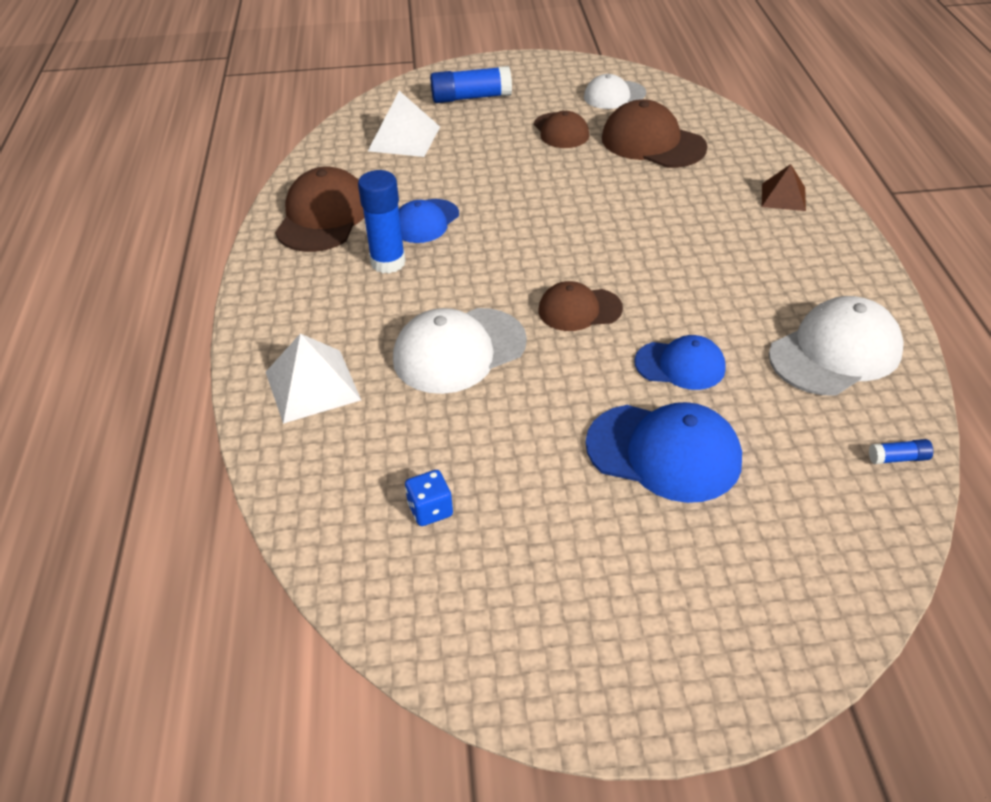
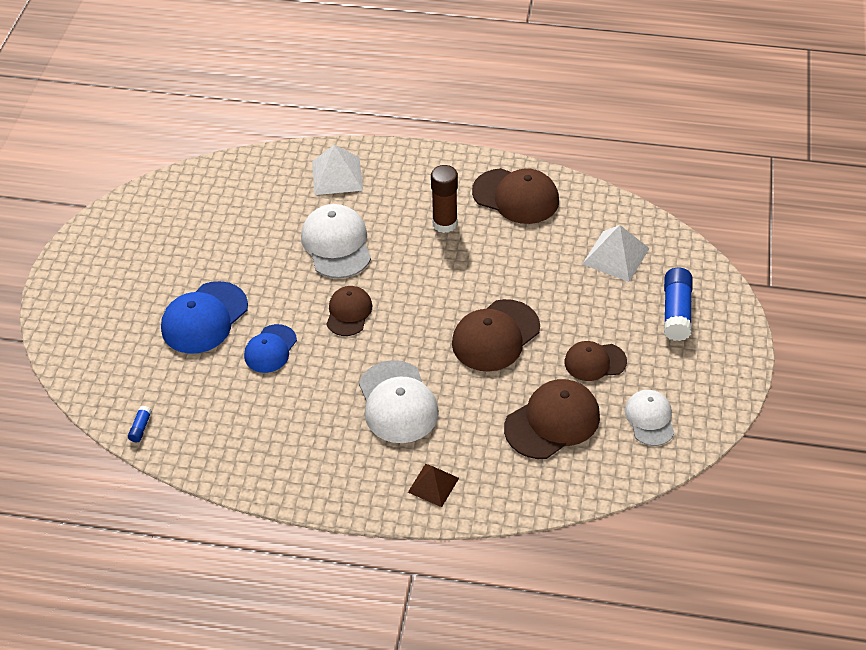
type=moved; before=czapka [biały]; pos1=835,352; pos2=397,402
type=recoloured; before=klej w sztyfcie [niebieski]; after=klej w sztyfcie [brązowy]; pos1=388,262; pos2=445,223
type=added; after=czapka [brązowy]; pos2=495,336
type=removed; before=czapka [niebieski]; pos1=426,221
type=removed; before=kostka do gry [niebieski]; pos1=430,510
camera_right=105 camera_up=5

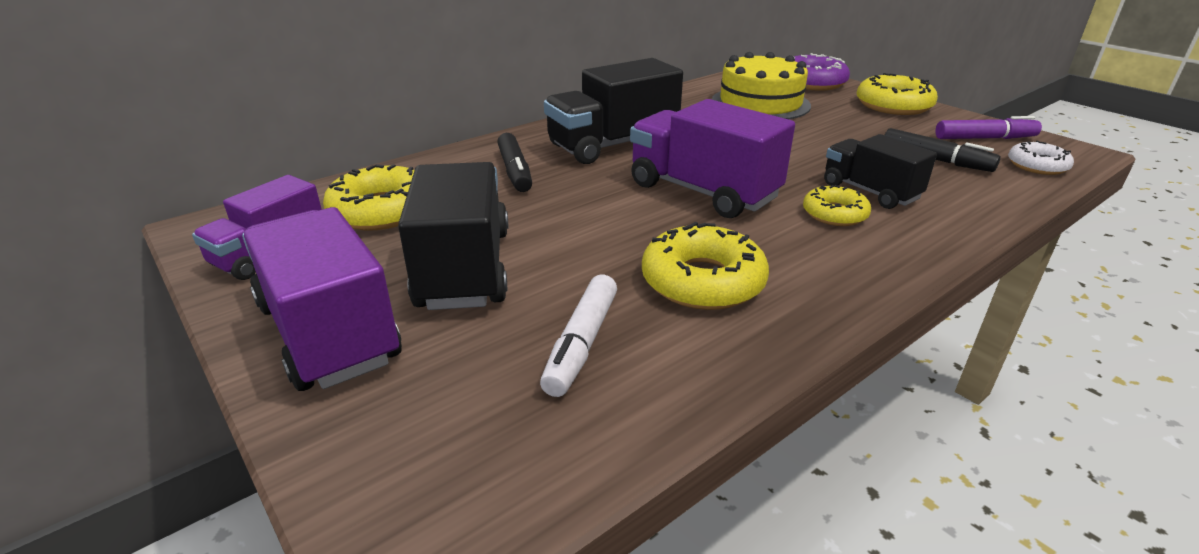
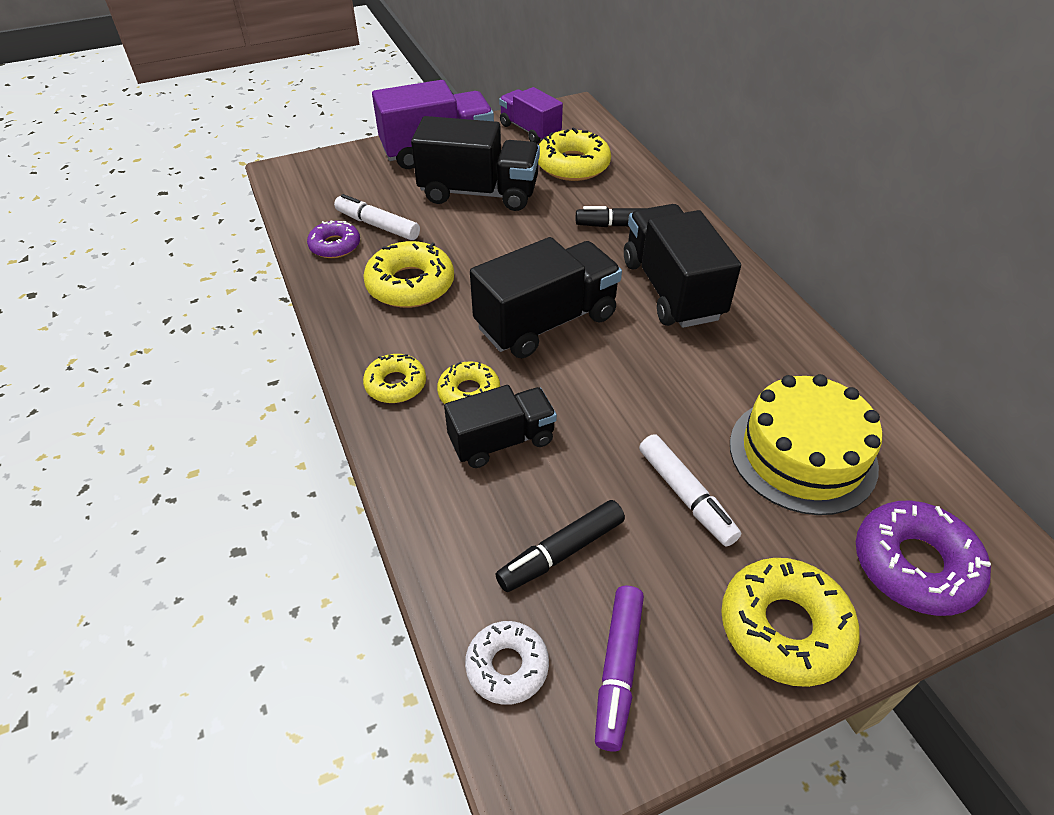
type=added; after=donut [fioletowy]; pos2=335,245
type=added; after=donut [żółty]; pos2=396,384
type=recoloured; before=ciężarówka [fioletowy]; after=ciężarówka [czarny]; pos1=702,191; pos2=546,322
type=added; after=flamaster [biały]; pos2=685,496
camera_right=105 camera_up=15

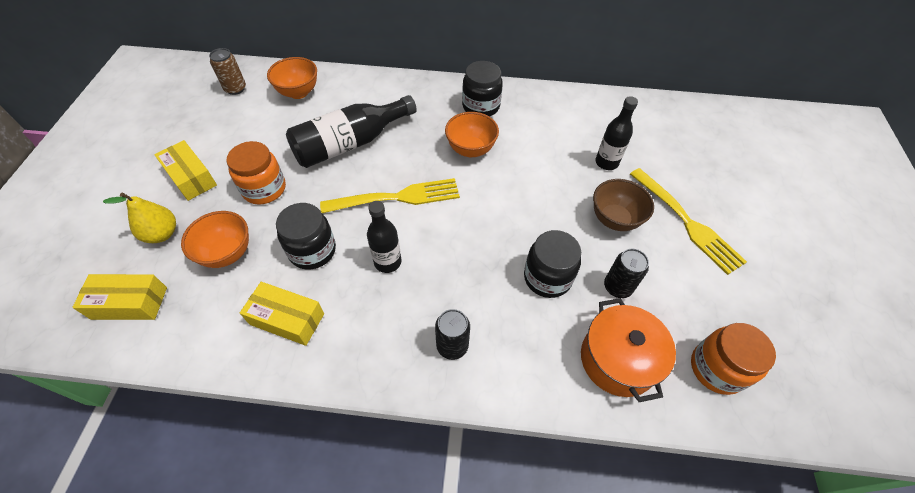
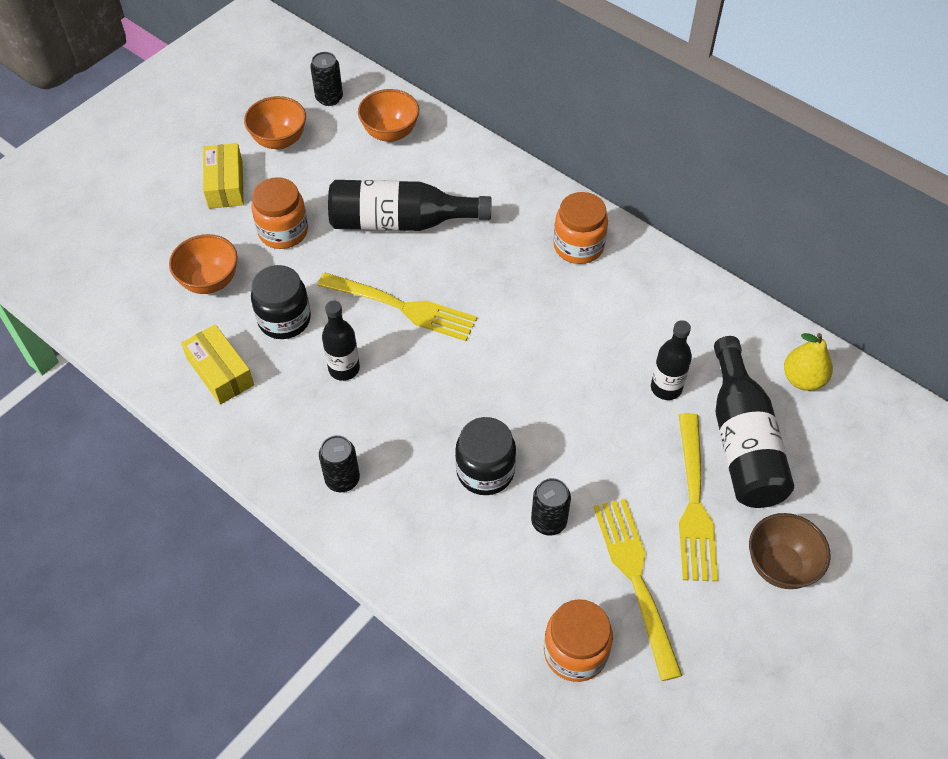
type=moved; before=miska [pomarańczowy]; pos1=470,149; pos2=279,140
type=recoloured; before=puszka [brązowy]; after=puszka [czarny]; pos1=235,89; pos2=329,98
type=recoloured; before=słoik [czarny]; after=słoik [pomarańczowy]; pos1=481,106; pos2=578,246
type=added; after=widelec [żółty]; pos2=636,580
type=added; after=butelka [czarny]; pos2=742,441
type=moved; before=miska [brązowy]; pos1=614,219; pos2=780,566
type=moved; before=gruszka [żółty]; pos1=162,234; pos2=803,379
type=removed; before=pudełko [żółty]; pos1=129,303
type=removed; before=garnek [pomarańczowy]; pos1=618,359
camera_right=35 camera_up=0

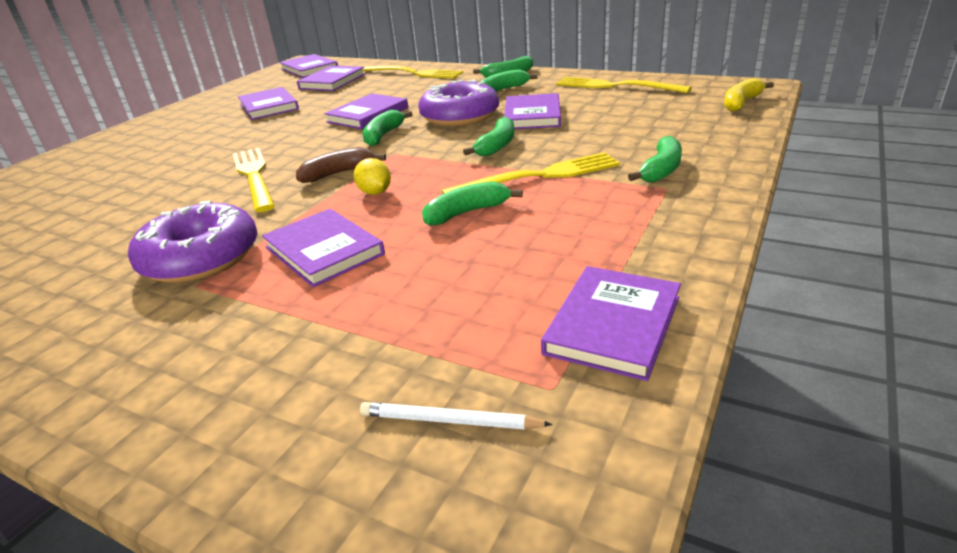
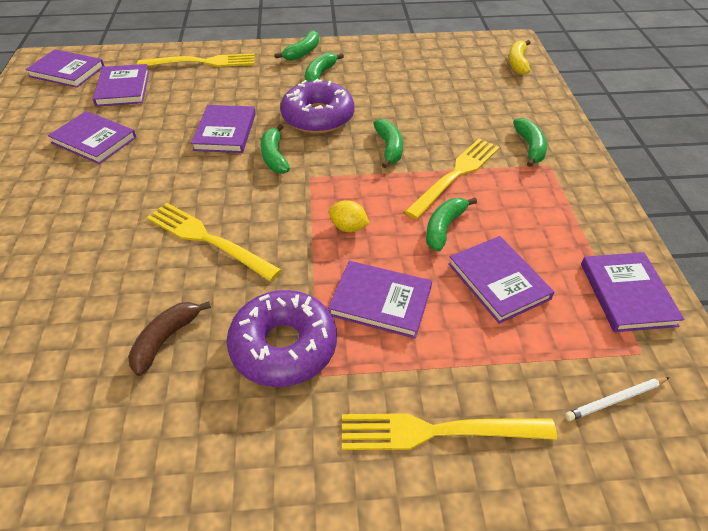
type=moved; before=banan [brązowy]; pos1=338,173; pos2=166,339
type=moved; before=widelec [żółty]; pos1=615,86; pos2=437,431
type=moved; before=książka [fioletowy]; pos1=532,115; pos2=498,281
camera_right=-35 camera_up=15

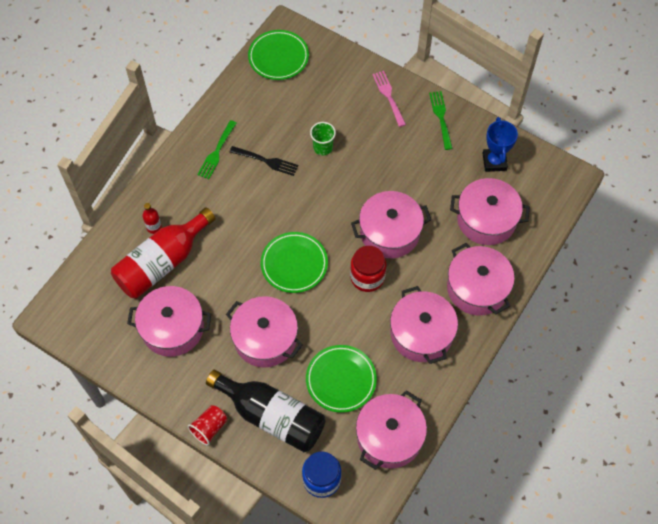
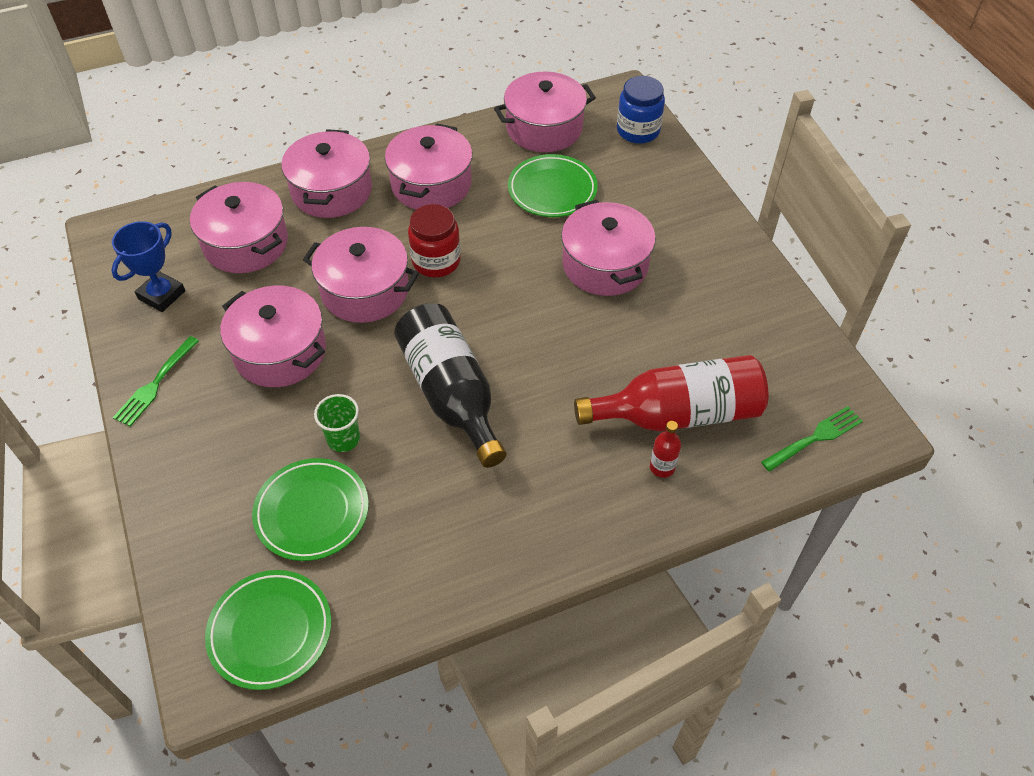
type=moved; before=garnek [różowy]; pos1=172,328; pos2=280,352
type=moved; before=talerz [zielony]; pos1=294,264; pos2=312,512
type=moved; before=butelka [czarny]; pos1=272,416; pos2=451,394
type=moved; before=widelec [zielony]; pos1=216,152; pos2=815,438
type=removed; before=szklanka [czerwony]; pos1=209,428
type=removed; before=widelec [czarny]; pos1=266,161
type=removed; before=widelec [różowy]; pos1=388,96
camera_right=-145 camera_up=-10

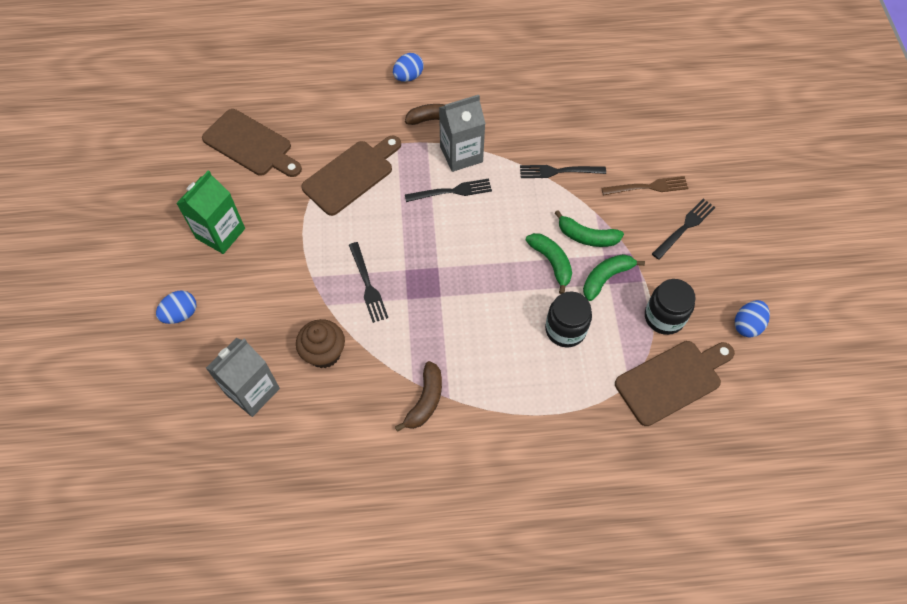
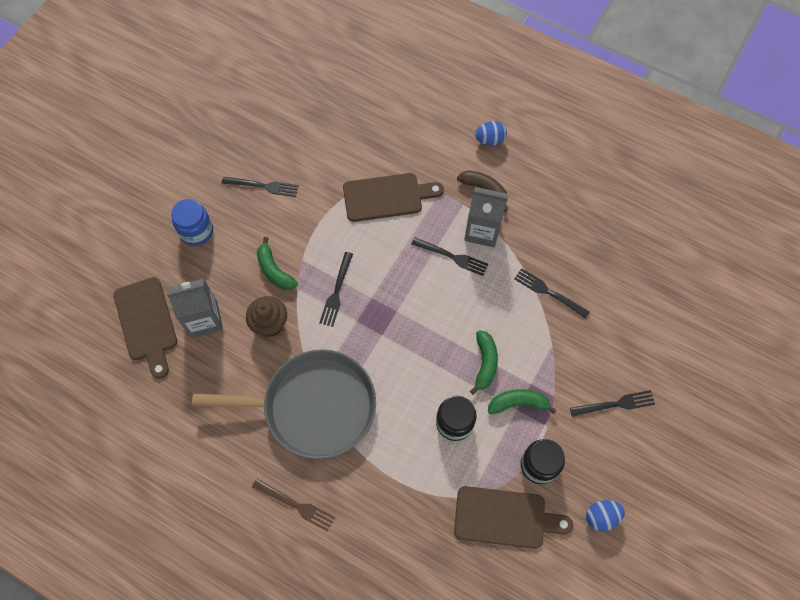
type=moved; before=deska do krojenia [brązowy]; pos1=250,145; pos2=146,323
type=replaced; before=jajko [niebieski]; after=słoik [niebieski]; pos1=181,314; pos2=196,231
type=replaced; before=banan [brązowy]; after=patelnia [szary]; pos1=425,400; pos2=313,406
type=replaced; before=karton mleka [zielony]; after=widelec [czarny]; pos1=220,233; pos2=263,186
type=moved; before=widelec [brązowy]; pos1=648,187; pos2=296,505
type=moved; before=banan [zielony]; pos1=587,237; pos2=274,270
camera_right=35 camera_up=5

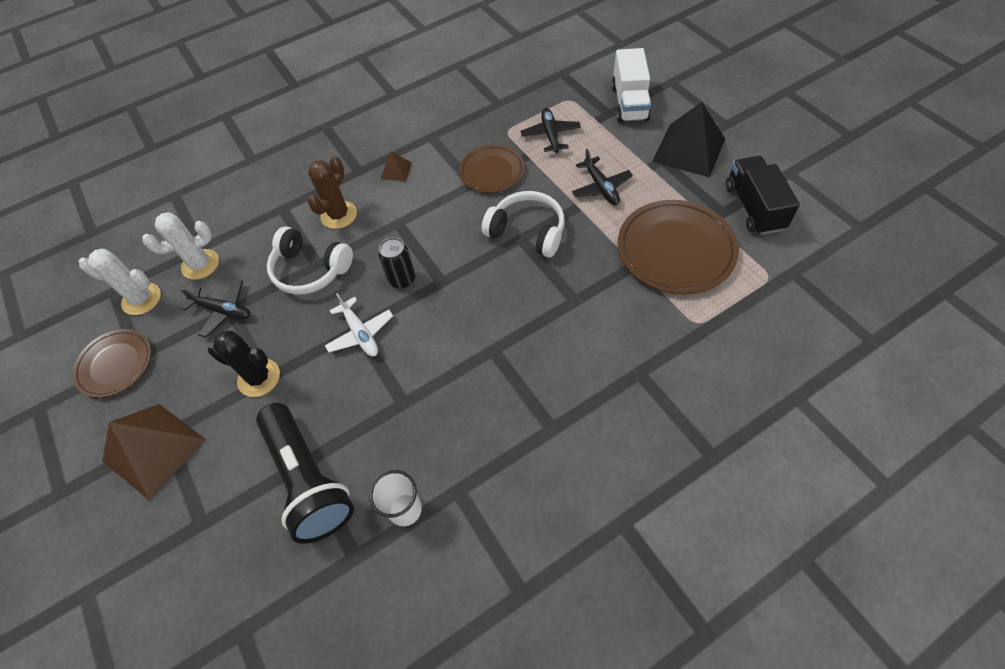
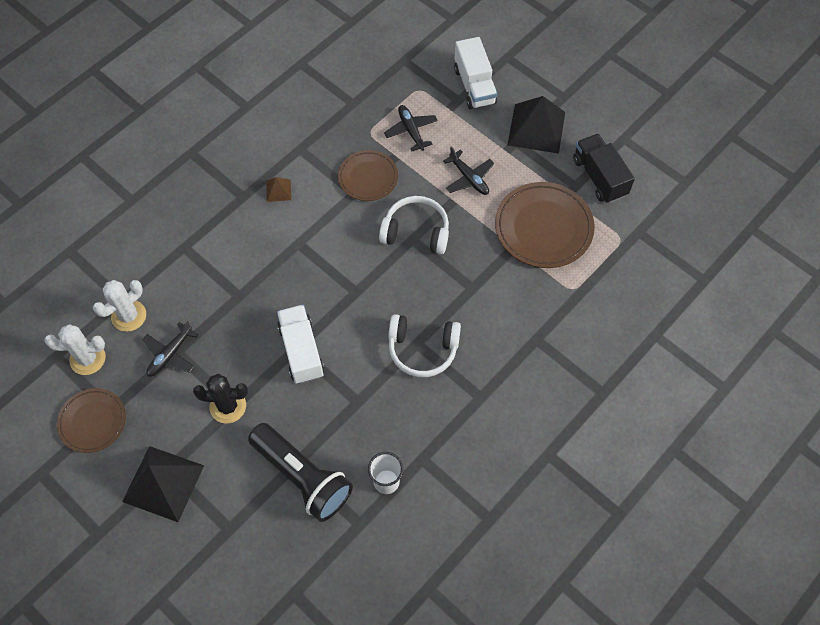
type=recoloured; before=piramida [brązowy]; after=piramida [czarny]; pos1=154,450; pos2=163,483
type=turned; before=samolot [czarny]; pos1=223,311; pos2=170,355; turn=120
type=replaced; before=samolot [biały]; after=ciężarówka [biały]; pos1=361,333; pos2=301,351
type=moved; before=słuchawki [biały]; pos1=310,270; pos2=422,349
type=removed; before=kaktus [brązowy]; pos1=339,215
type=removed; before=puszka [czarny]; pos1=402,279
camera_right=-20 camera_up=5

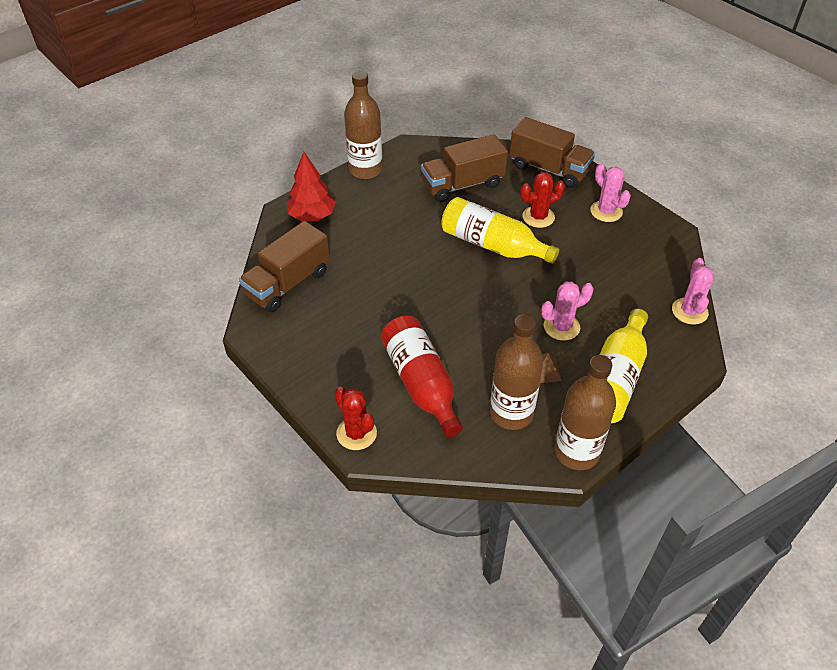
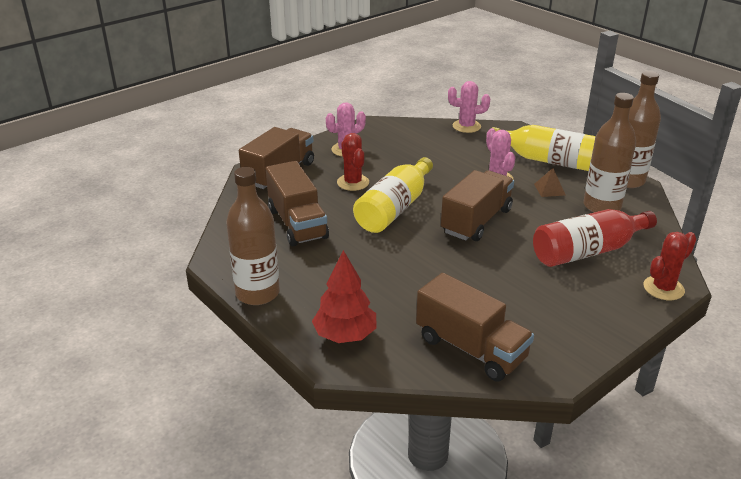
type=added; after=ciężarówka [brązowy]; pos2=476,221
camera_right=-90 camera_up=-15

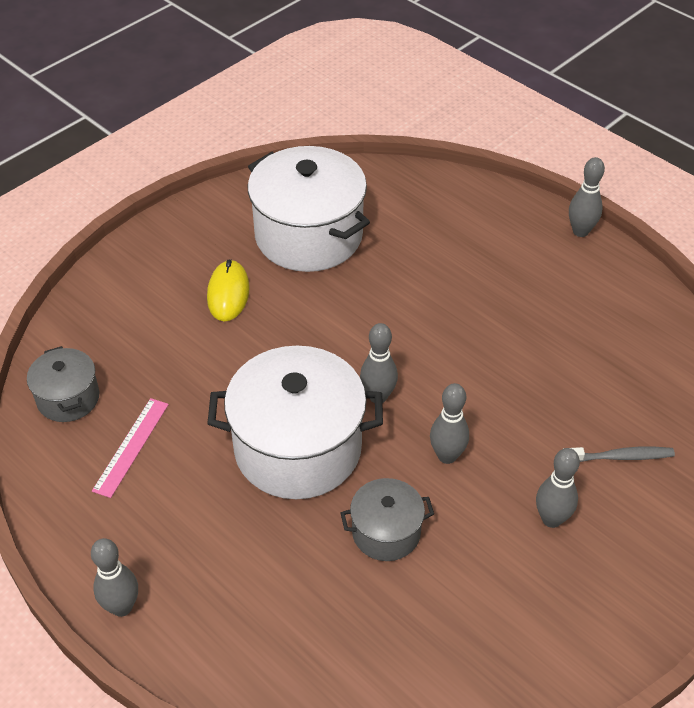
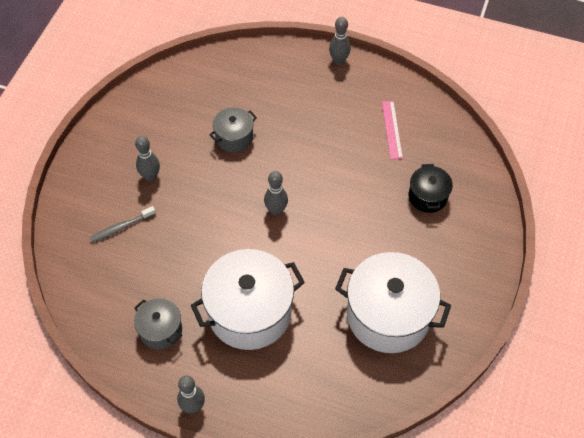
type=moved; before=garnek [szary]; pos1=68,398; pos2=160,330
type=moved; before=garnek [biały]; pos1=298,448; pos2=249,312
type=added; after=garnek [czarny]; pos2=427,196
type=removed; before=myszka [żółty]; pos1=228,293
type=removed; before=kręgiel [szary]; pos1=447,456
camera_right=155 camera_up=10

